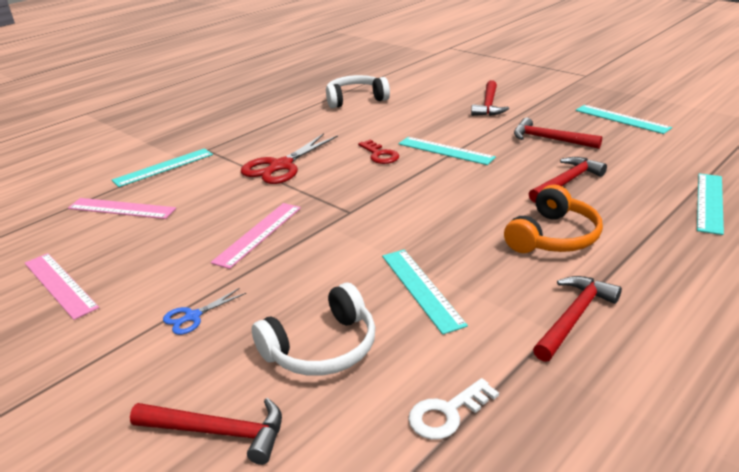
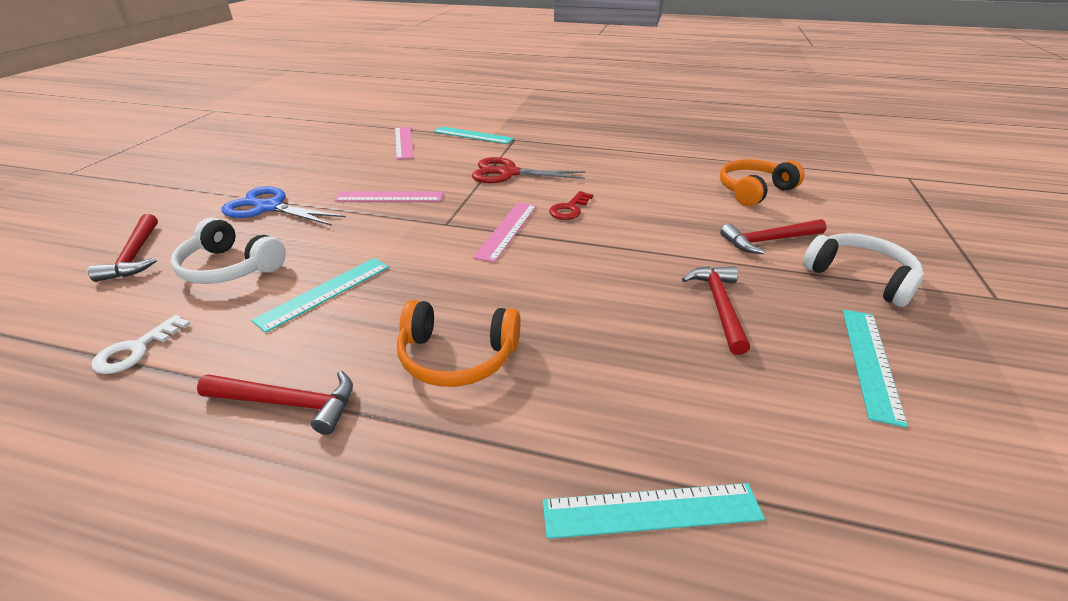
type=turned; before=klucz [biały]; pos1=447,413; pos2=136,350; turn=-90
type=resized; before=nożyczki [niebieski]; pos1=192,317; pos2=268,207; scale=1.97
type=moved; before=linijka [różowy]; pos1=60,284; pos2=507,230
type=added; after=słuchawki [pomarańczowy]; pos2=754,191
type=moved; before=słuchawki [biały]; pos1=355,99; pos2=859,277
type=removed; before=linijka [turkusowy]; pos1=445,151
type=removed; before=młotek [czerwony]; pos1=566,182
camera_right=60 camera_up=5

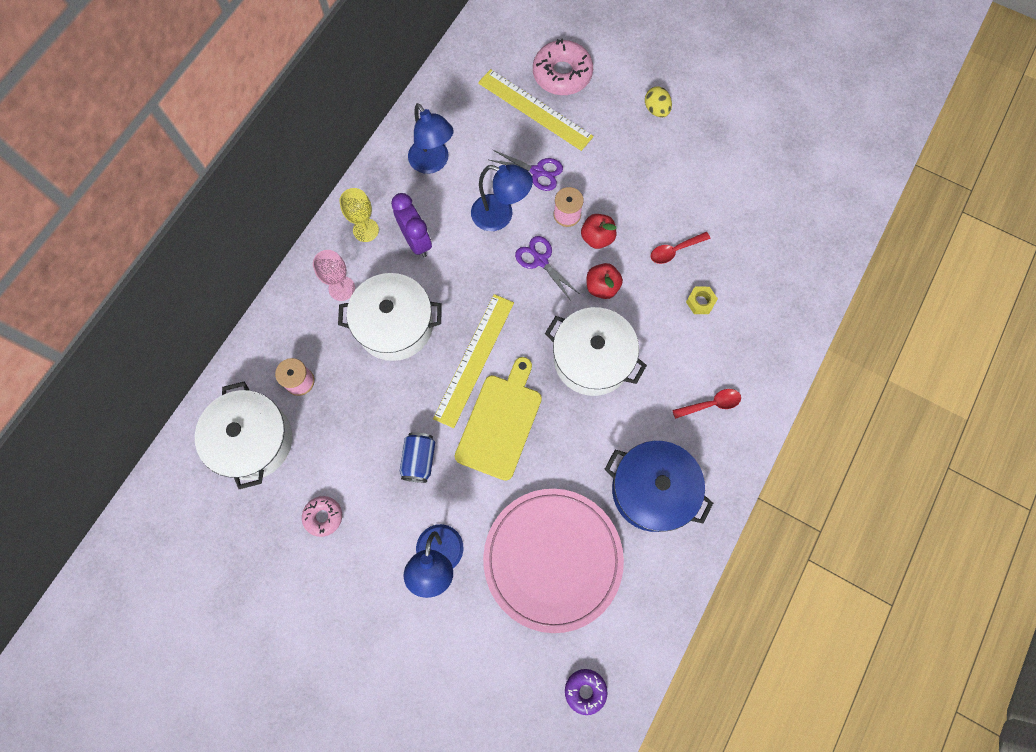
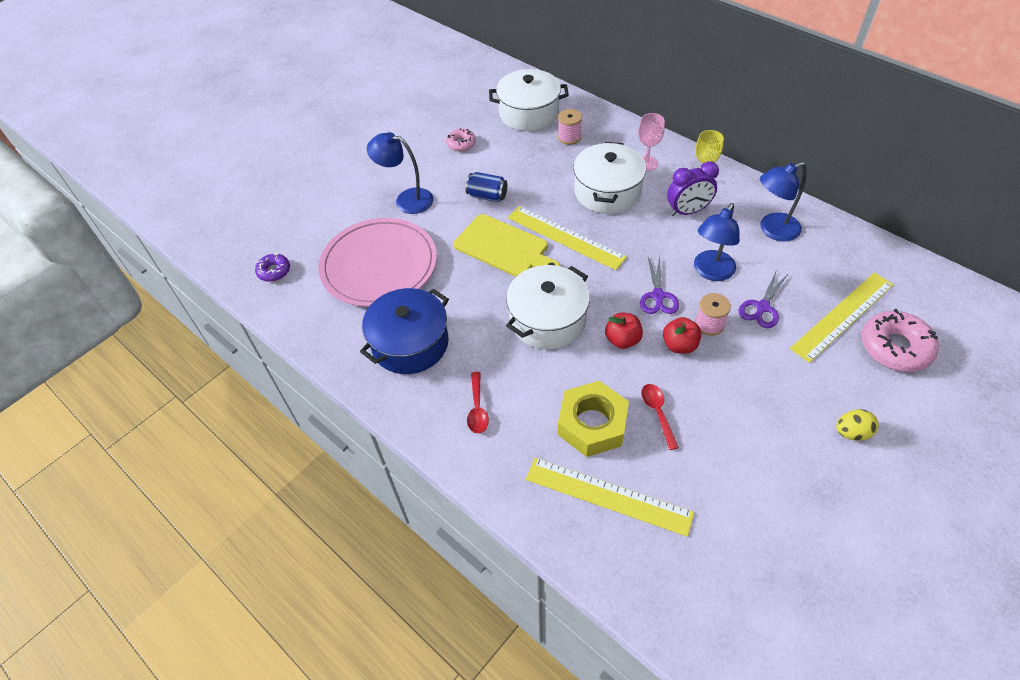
type=added; after=linijka [żółty]; pos2=608,496
type=resized; before=nakrętka [żółty]; pos1=700,302; pos2=592,424; scale=2.24
type=turned; before=nożyczki [fioletowy]; pos1=540,260; pos2=658,296; turn=120
camera_right=105 camera_up=-20

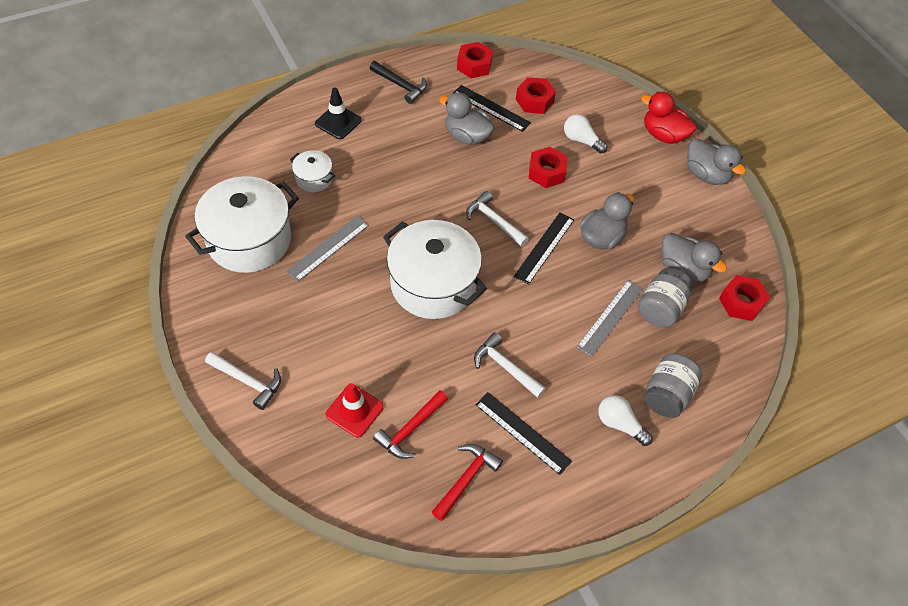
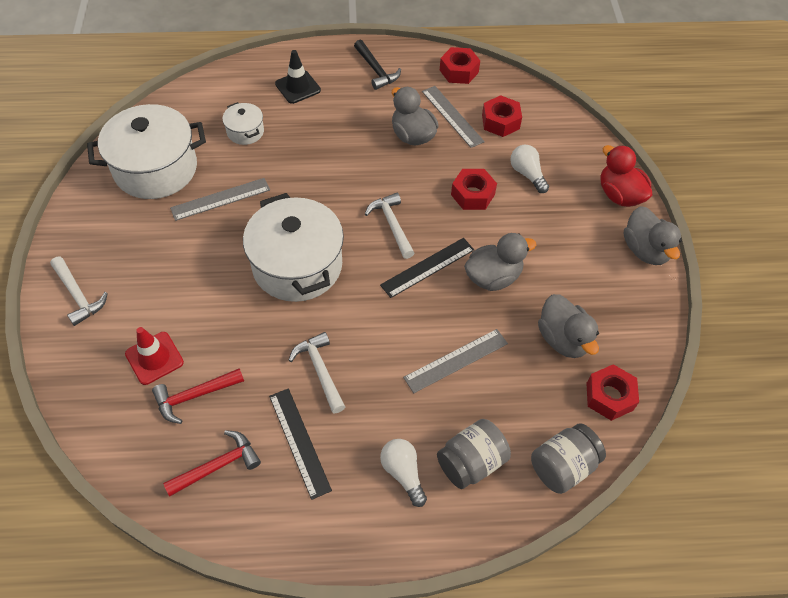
type=recoloured; before=linijka [czarny]; after=linijka [szary]; pos1=491,108; pos2=452,116
type=moved; before=słoik [szary]; pos1=660,308; pos2=562,466
camera_right=25 camera_up=0

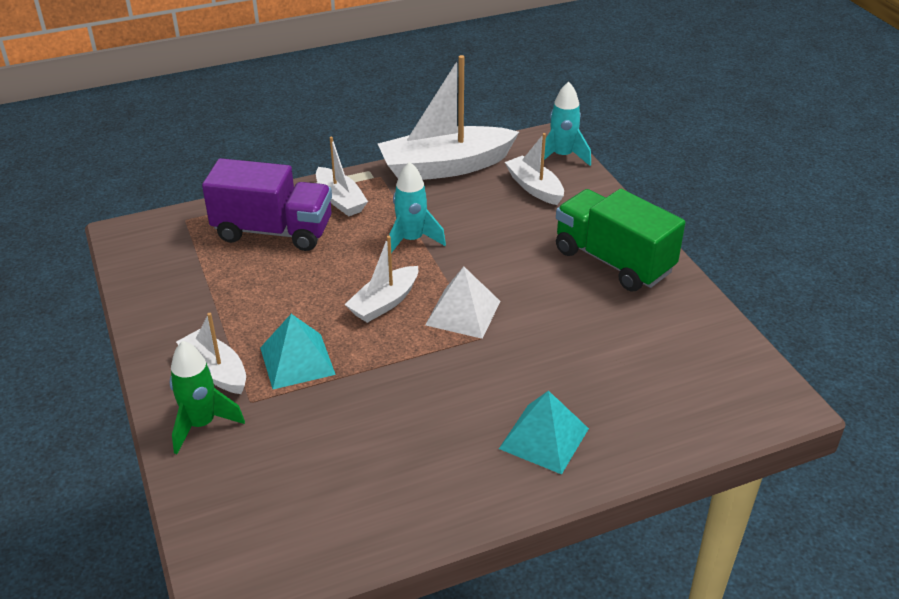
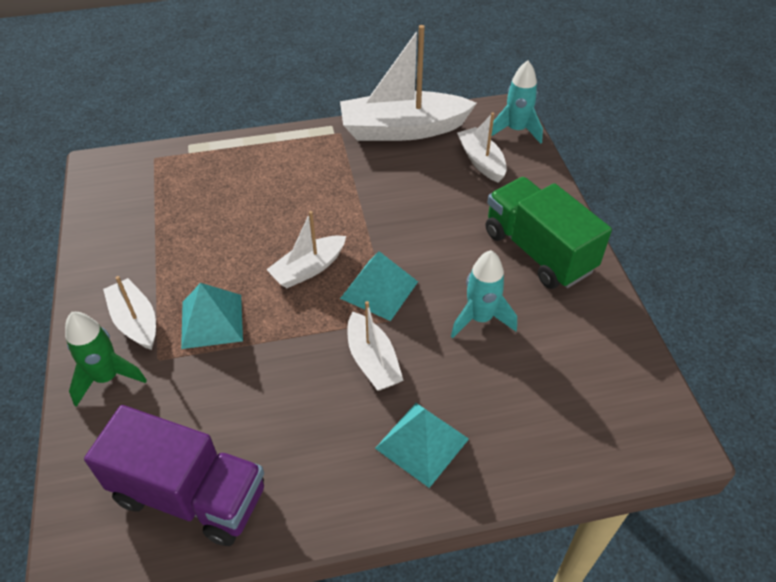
type=moved; before=ciężarówka [fioletowy]; pos1=273,231; pos2=190,494
type=recoloured; before=piramida [biały]; after=piramida [turkusowy]; pos1=463,312; pos2=379,289
type=moved; before=łódka [biały]; pos1=340,200; pos2=372,361
type=moved; before=rakieta [turkusowy]; pos1=411,240; pos2=480,319
camera_right=10 camera_up=10

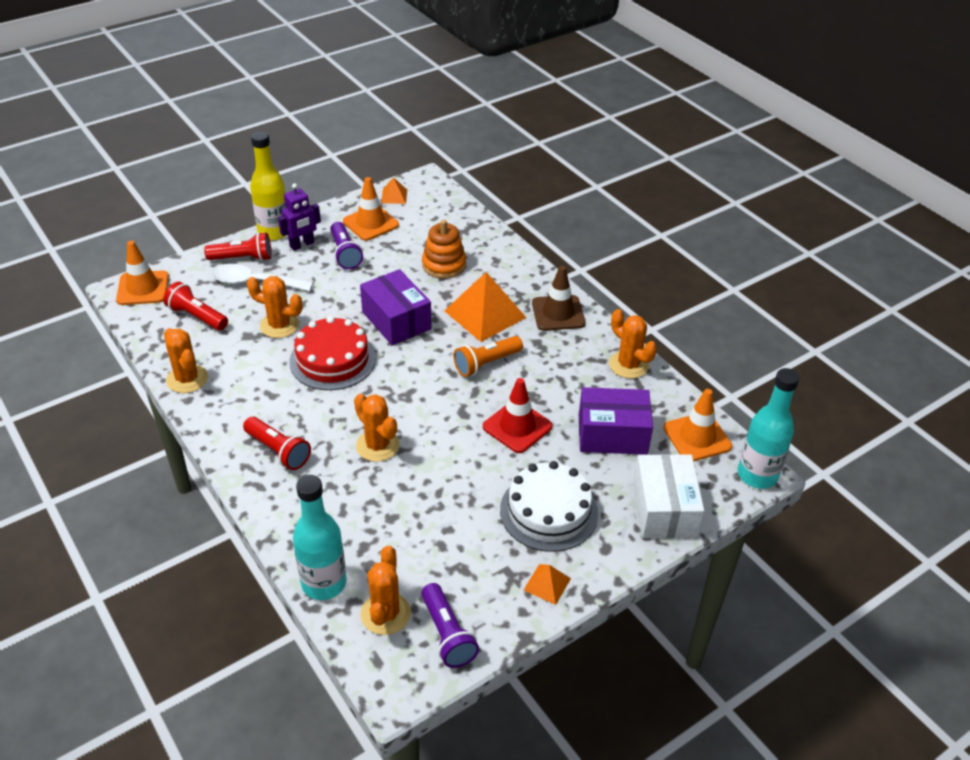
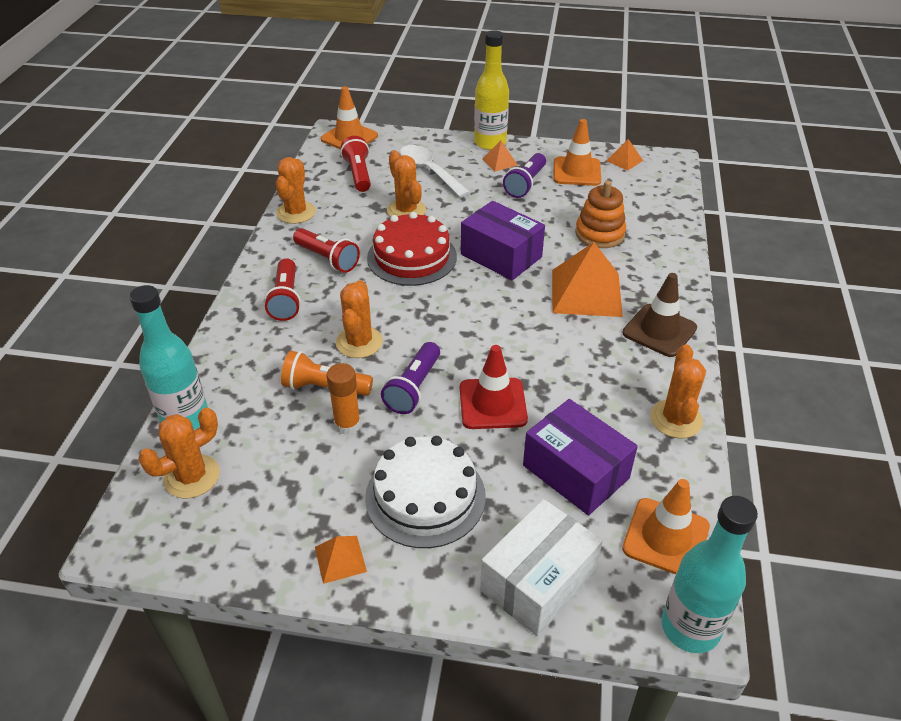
type=moved; before=latarka [pomarańczowy]; pos1=486,363; pos2=325,387
type=moved; before=latarka [czerwony]; pos1=243,258; pos2=327,259
type=added; after=klej w sztyfcie [pomarańczowy]; pos2=347,425
type=moved; before=latarka [fioletowy]; pos1=447,634; pos2=413,388
type=turned; before=pudełko [fioletowy]; pos1=396,320; pos2=501,255; turn=-60
type=replaced; before=robot [fioletowy]; after=piramida [pomarańczowy]; pos1=302,245; pos2=500,162
camera_right=45 camera_up=0

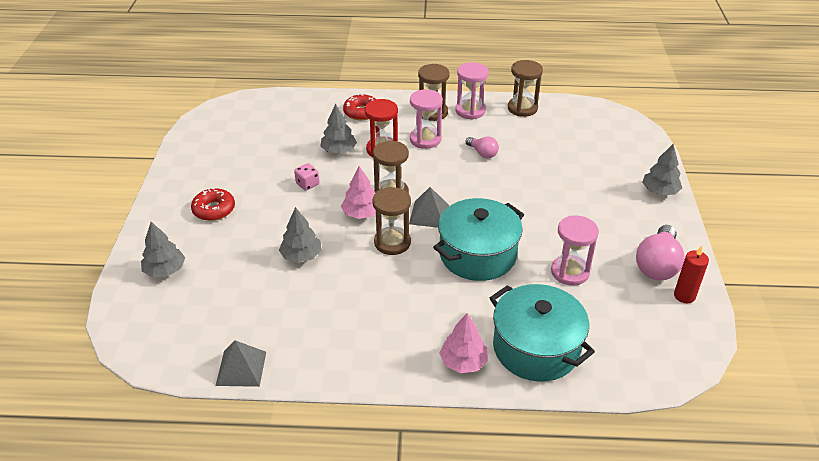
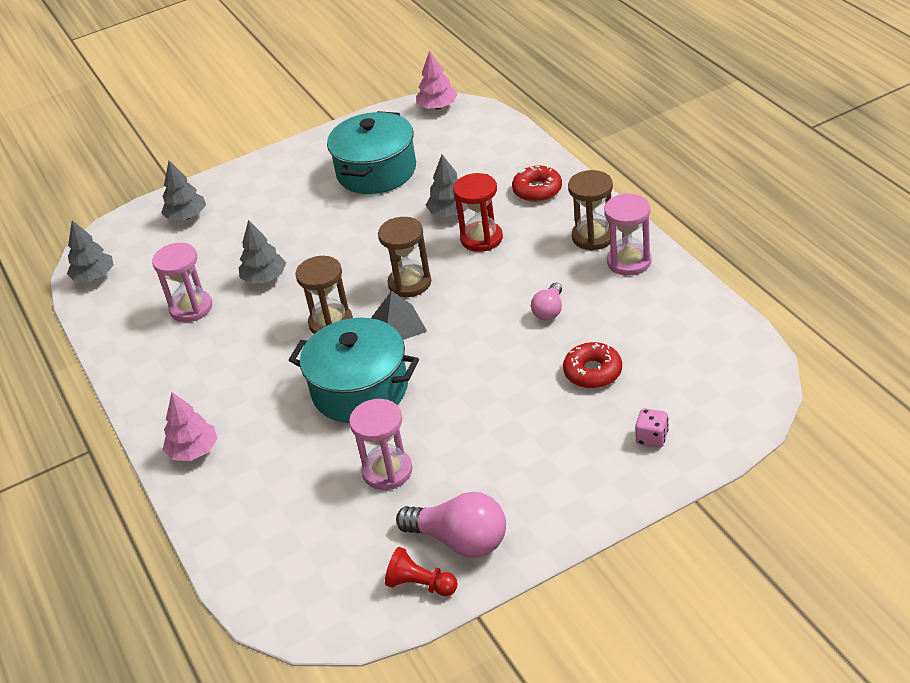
type=moved; before=drzewko [szary]; pos1=659,191; pos2=94,277
type=moved; before=klepsydra [różowy]; pos1=425,139; pos2=191,308
type=moved; before=garnek [turkusowy]; pos1=536,348; pos2=376,171
type=replaced; before=świeca [czerwony]; after=pionek [czerwony]; pos1=684,296; pos2=420,584
type=turned; before=żarówka [różowy]; pos1=657,265; pos2=460,540; turn=-150
type=moved; before=drzewko [różowy]; pos1=361,214; pos2=437,107
type=moved; before=donut [czerwony]; pos1=214,209; pos2=593,372
type=moved; before=kostka do gry [różowy]; pos1=307,184; pos2=652,438
type=removed; before=piramida [szary]; pos1=241,368
type=removed; before=klepsydra [brązowy]; pos1=522,108
camera_right=65 camera_up=0

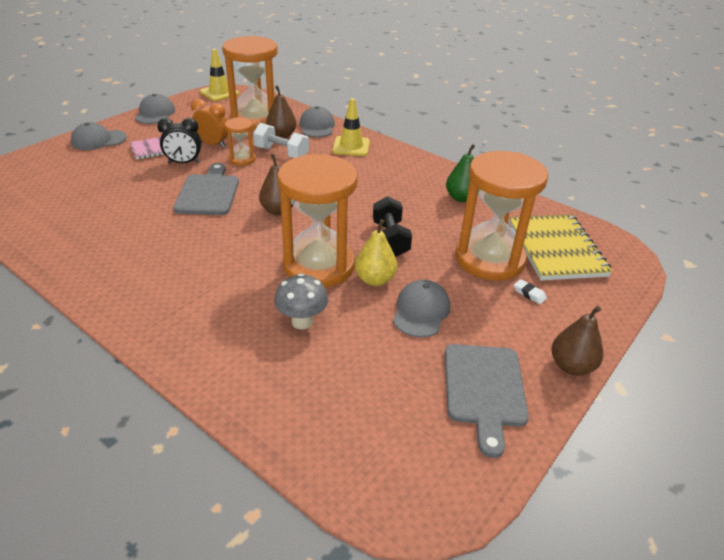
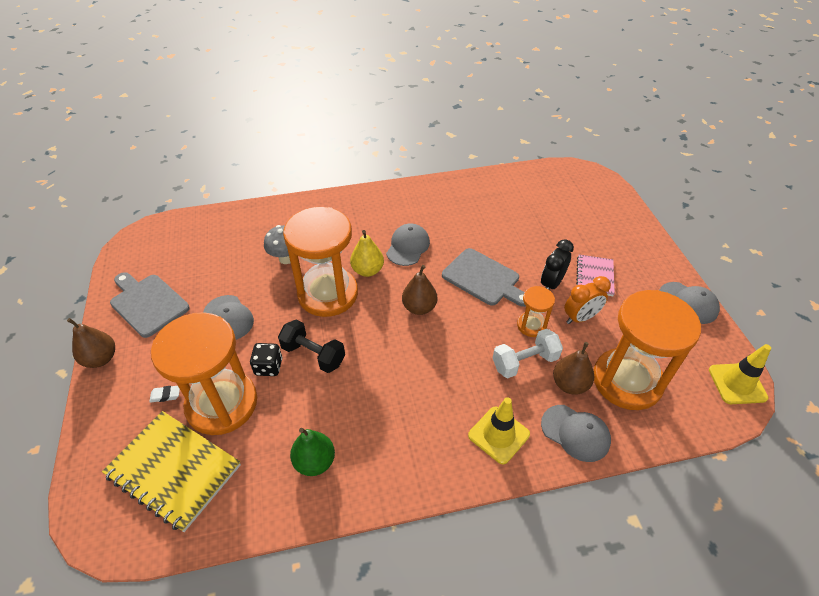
type=added; after=kostka do gry [czarny]; pos2=268,367
type=moved; before=gruszka [żółty]; pos1=375,280; pos2=367,270
type=moved; before=czapka [szary]; pos1=98,140; pos2=408,246
camera_right=130 camera_up=10

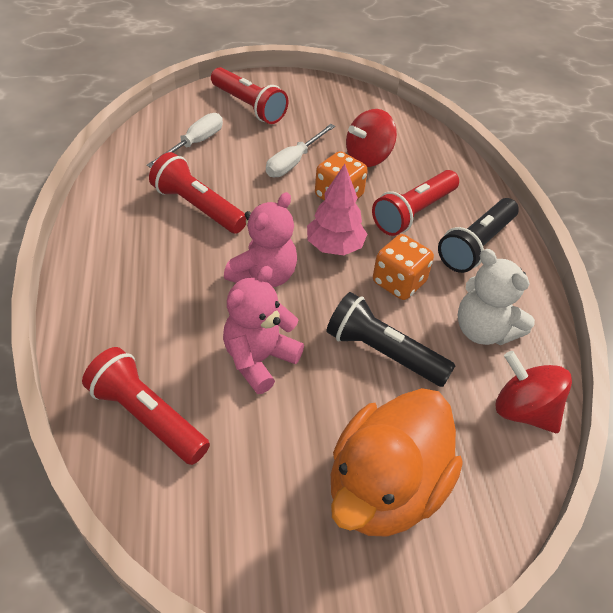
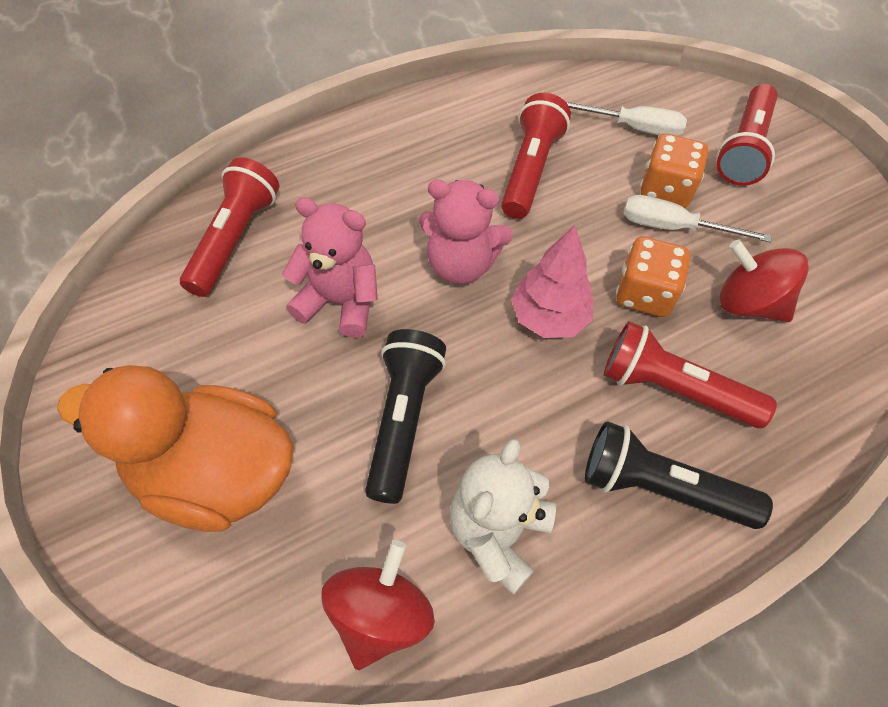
type=moved; before=kostka do gry [pomarańczowy]; pos1=399,282; pos2=665,190
camera_right=70 camera_up=10

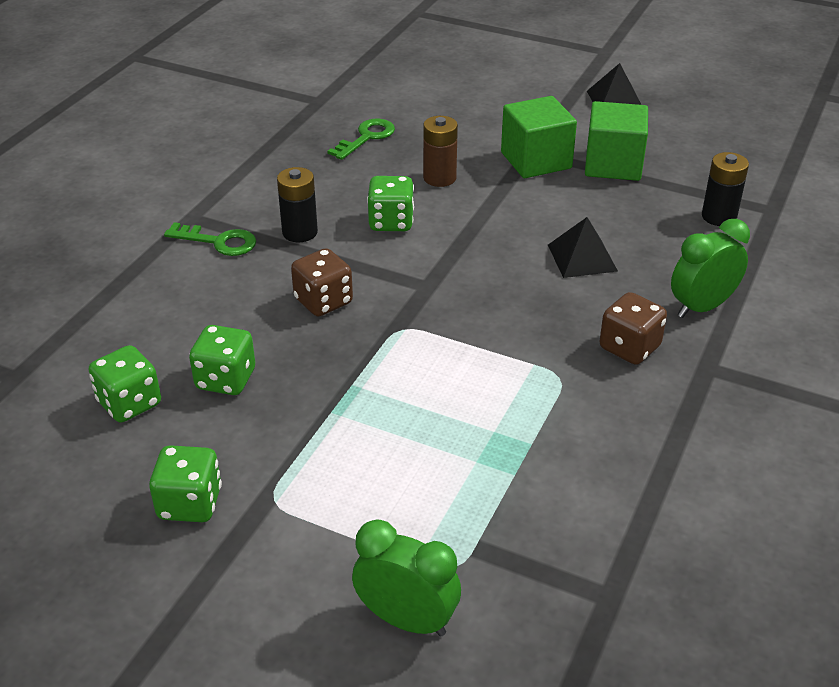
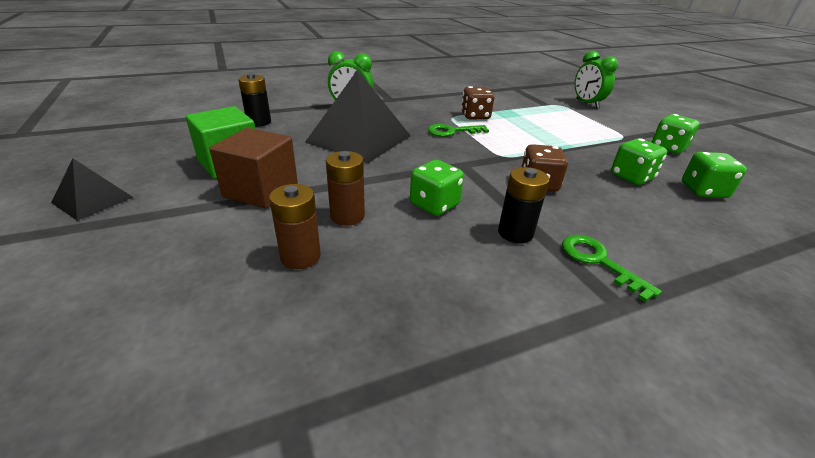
type=recoloured; before=sześcian [zielony]; after=sześcian [brązowy]; pos1=536,160; pos2=261,190
type=added; after=bateria [brązowy]; pos2=300,256
type=resized; before=piramida [czarny]; pos1=582,257; pos2=359,138; scale=1.98
type=moved; before=klucz [zielony]; pos1=366,137; pos2=452,131
type=moved; before=kostka do gry [brązowy]; pos1=629,347; pos2=475,116
camera_right=-140 camera_up=-5

